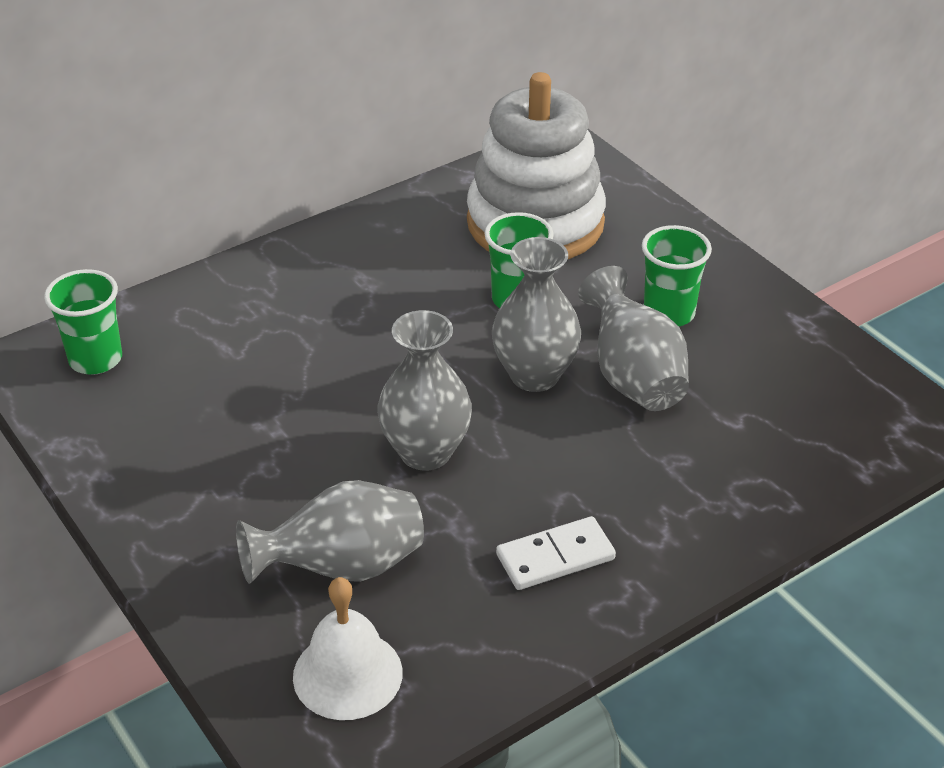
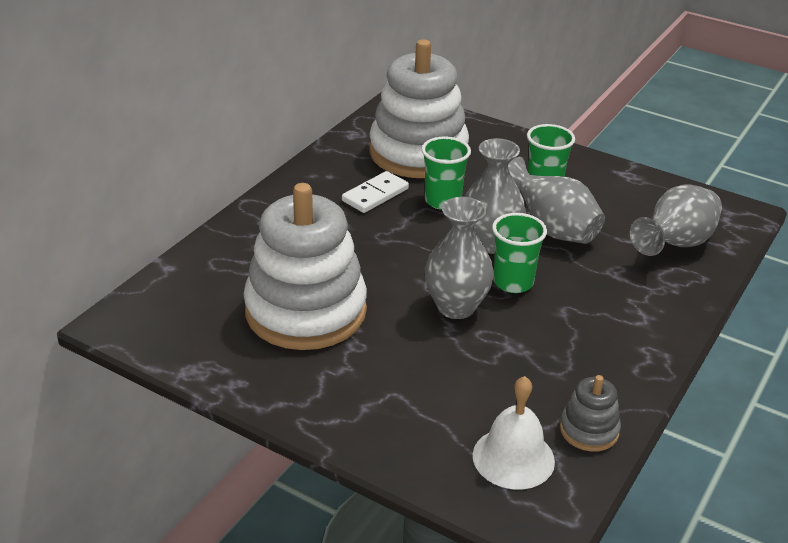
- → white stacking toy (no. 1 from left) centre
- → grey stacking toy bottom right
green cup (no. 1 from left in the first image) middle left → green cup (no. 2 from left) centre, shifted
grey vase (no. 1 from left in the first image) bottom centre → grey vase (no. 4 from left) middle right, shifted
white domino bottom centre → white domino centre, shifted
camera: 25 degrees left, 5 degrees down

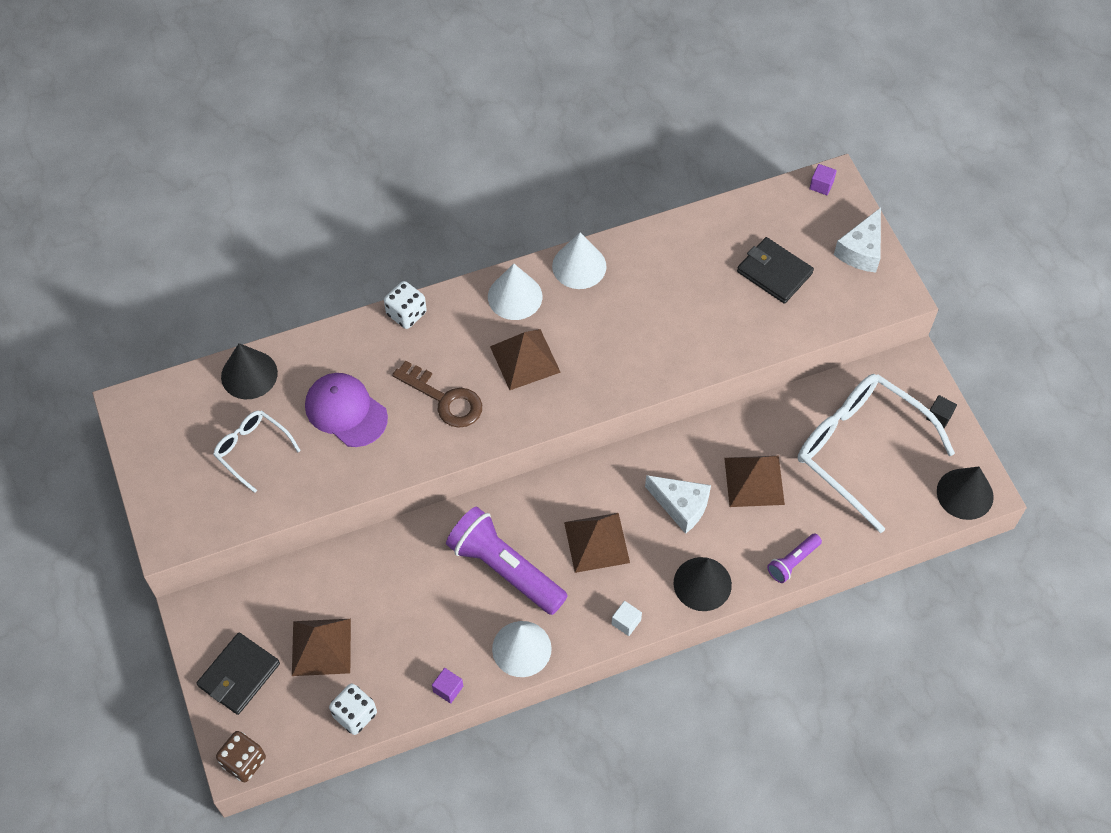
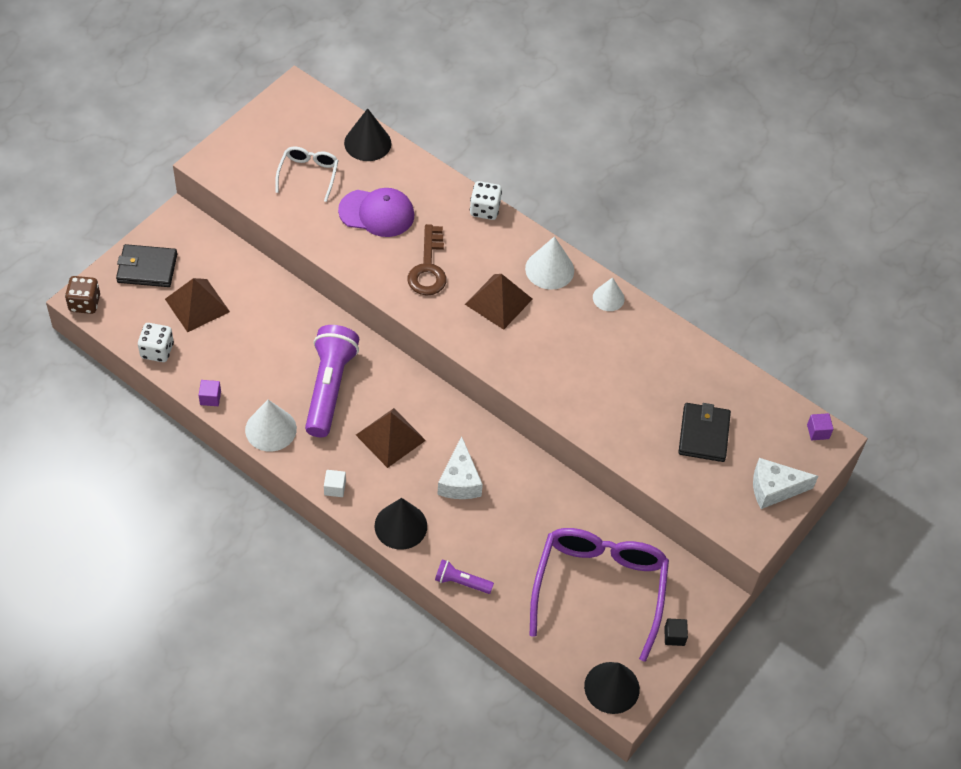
brown pyramid (no. 4 from left) middle right → -
white glasses (no. 2 from left) middle right → purple glasses bottom centre
purple cap middle left → purple cap top centre, 90 degrees clockwise
white cone (no. 3 from left) top centre → white cone (no. 3 from left) centre, x0.65
camera: 55 degrees right, 5 degrees down

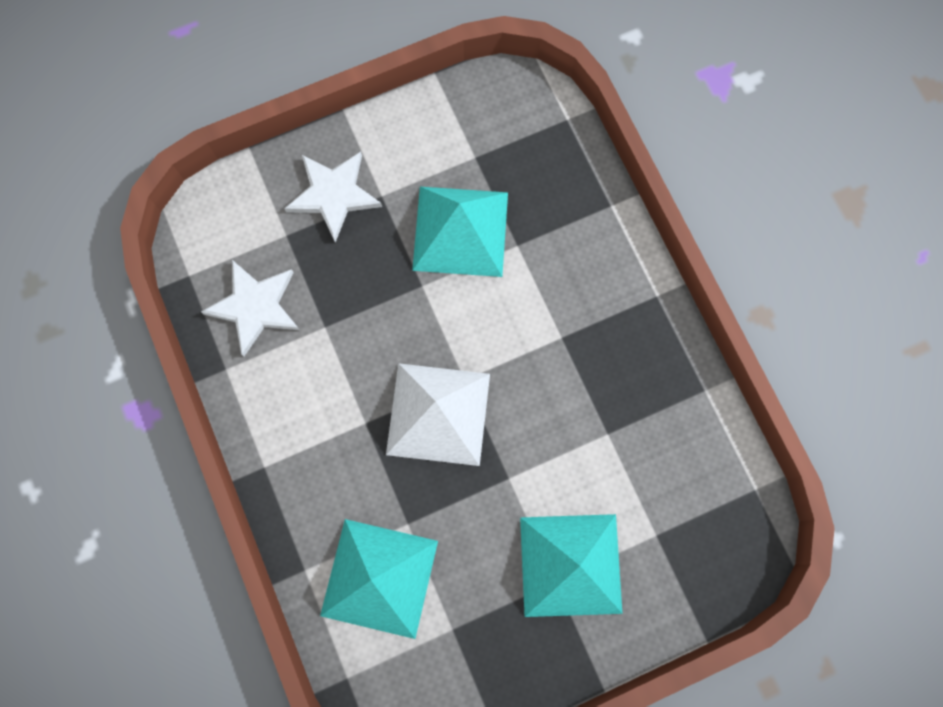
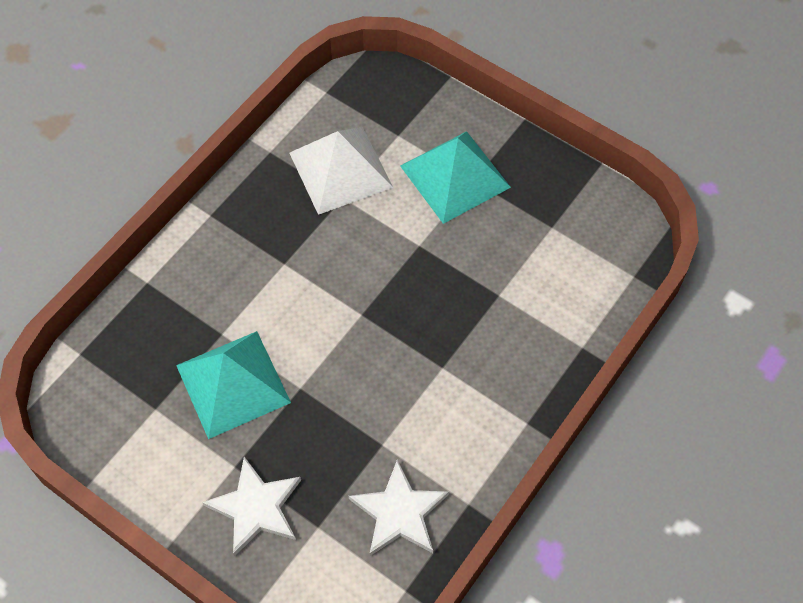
turquoise pyramid (no. 1 from left) bottom centre → -
white pyramid centre → white pyramid top centre, shifted
camera: 120 degrees left, 15 degrees down

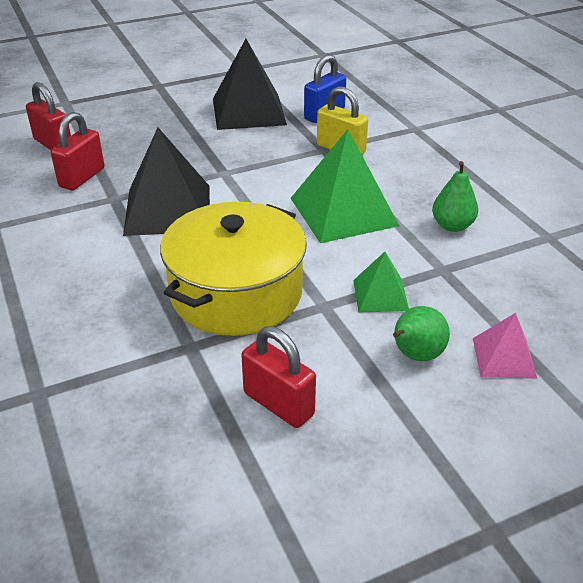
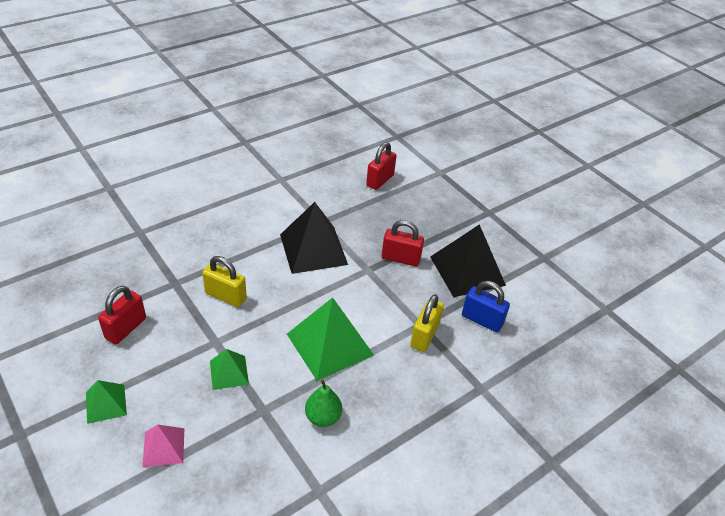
green pear (no. 1 from left) middle right → -
- → green pyramid (no. 1 from left) bottom left
red padlock (no. 2 from left in the first image) top left → red padlock (no. 3 from left) centre, shifted
yellow pot centre → yellow padlock (no. 1 from left) middle left
camera: 75 degrees right, 5 degrees up

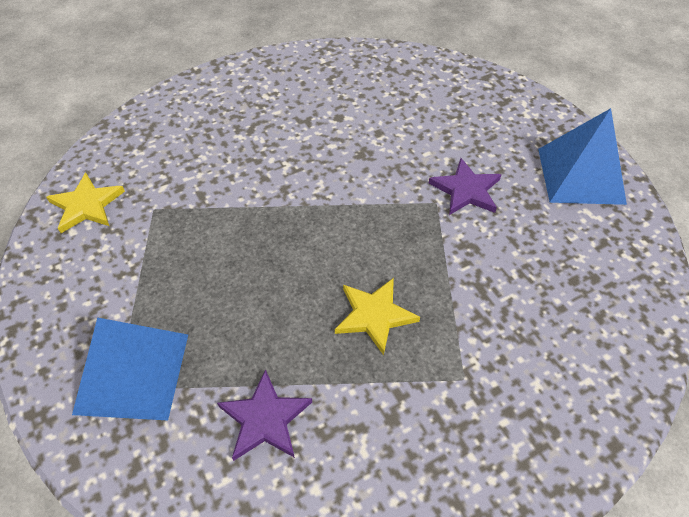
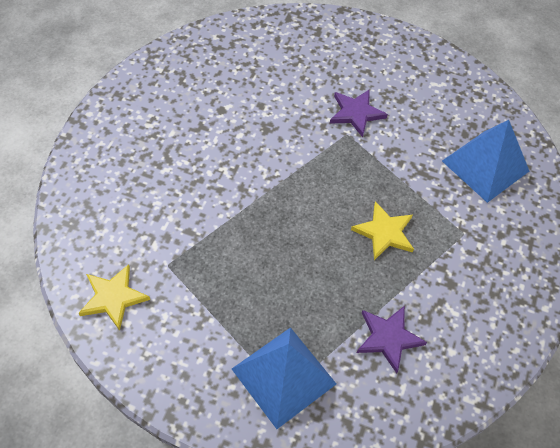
blue pyramid (no. 2 from left) top right → blue pyramid (no. 2 from left) middle right, shifted
camera: 45 degrees left, 5 degrees up

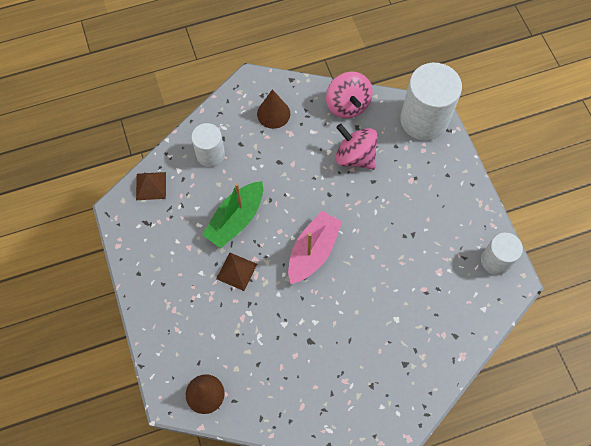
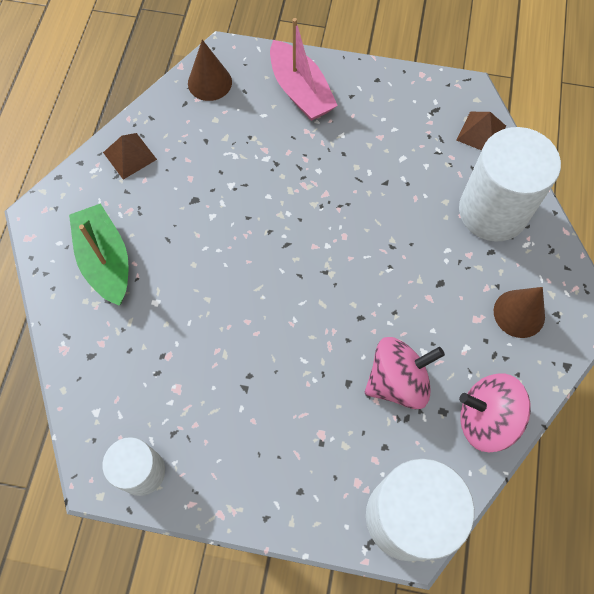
green boat centre → green boat middle left, shifted
brown pyramid (no. 2 from left in the first image) centre → brown pyramid (no. 1 from left) top left, shifted
pink boat centre → pink boat top centre, shifted
white cylinder (no. 1 from left in the first image) top centre → white cylinder (no. 3 from left) top right, x1.73
camera: 120 degrees right, 0 degrees up

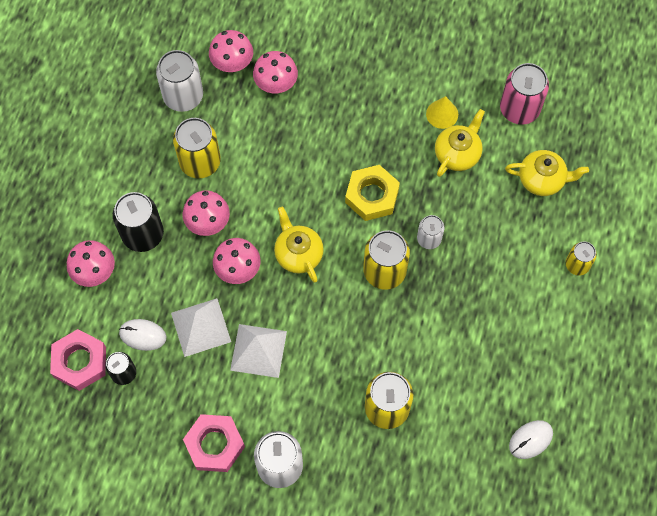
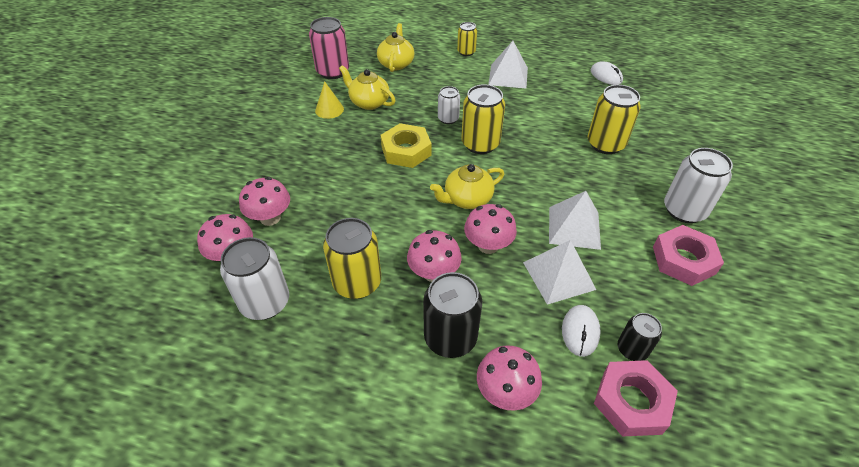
- → white pyramid (no. 1 from left) top centre
camera: 90 degrees left, 20 degrees down

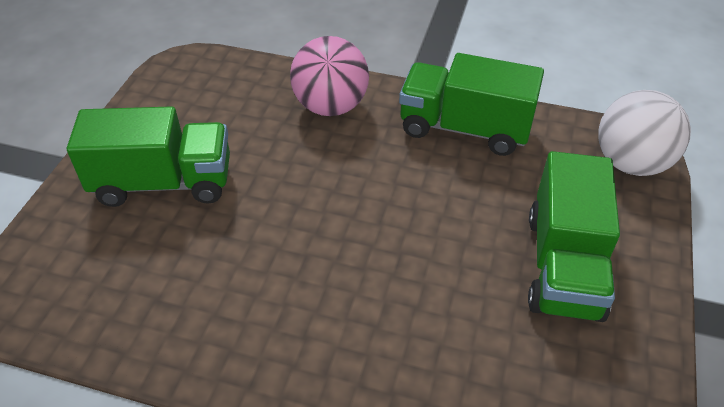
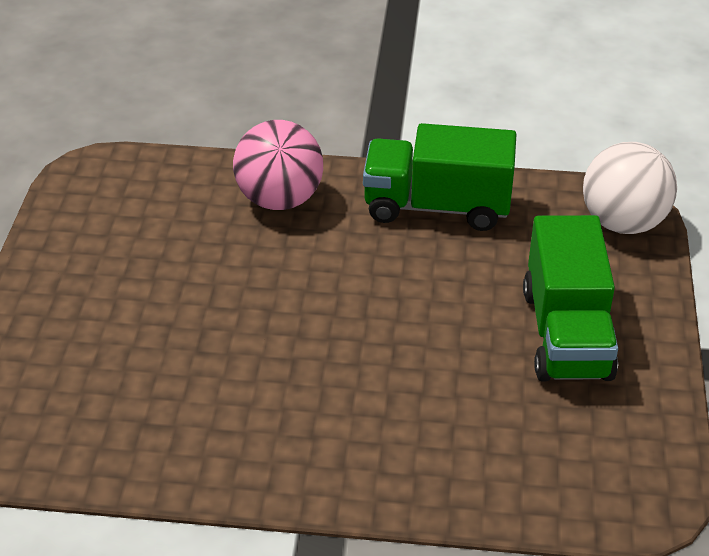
green truck (no. 1 from left) middle left → -
camera: 10 degrees left, 5 degrees down

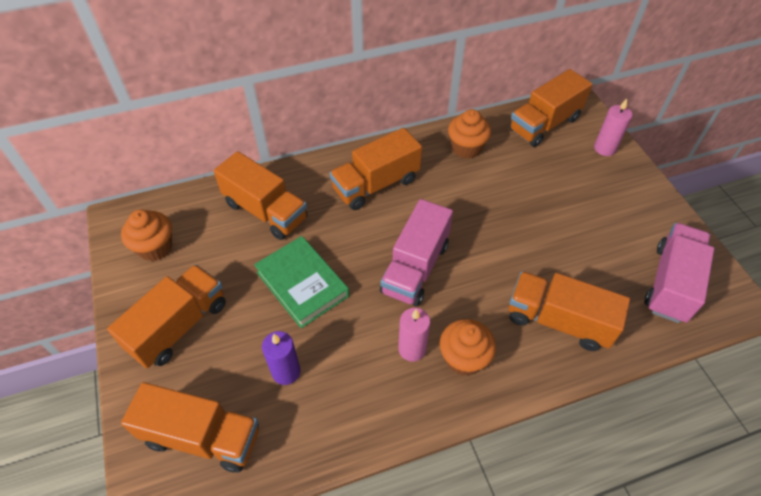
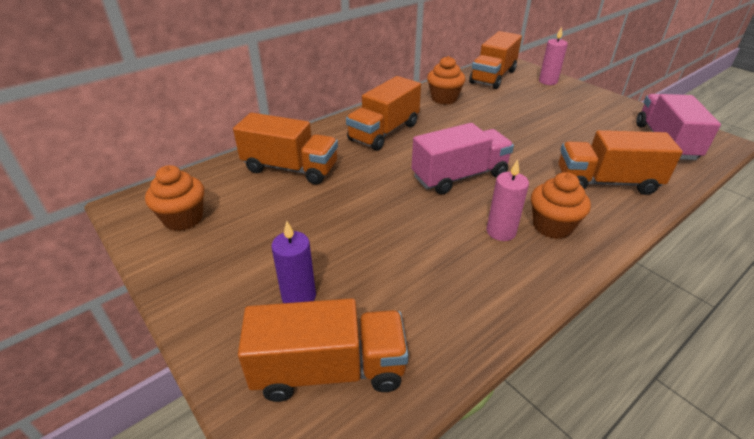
orange truck (no. 1 from left) middle left → -
green book centre → -
purple candle bottom centre → purple candle centre, shifted
pink truck (no. 1 from left) centre, 120 degrees counterclockwise
camera: 20 degrees left, 15 degrees down

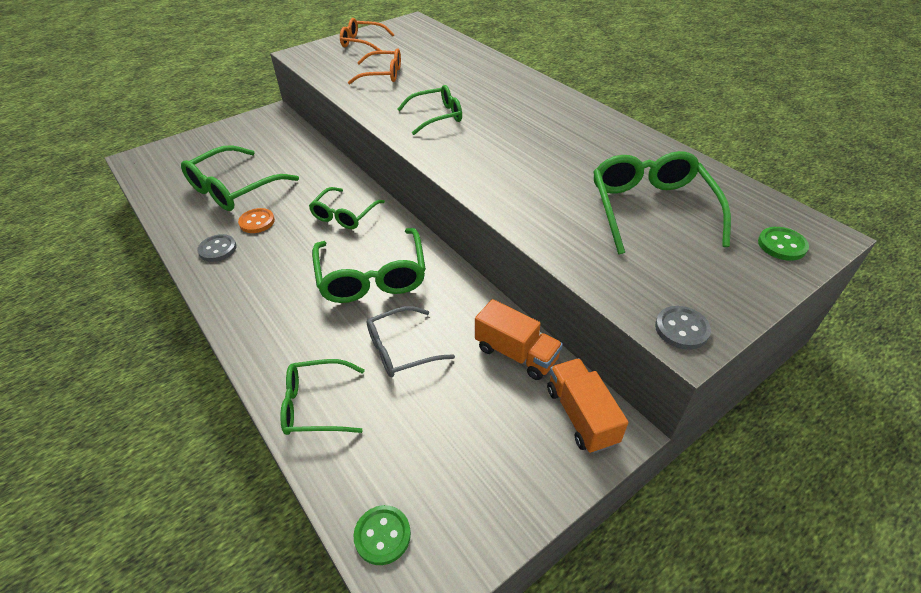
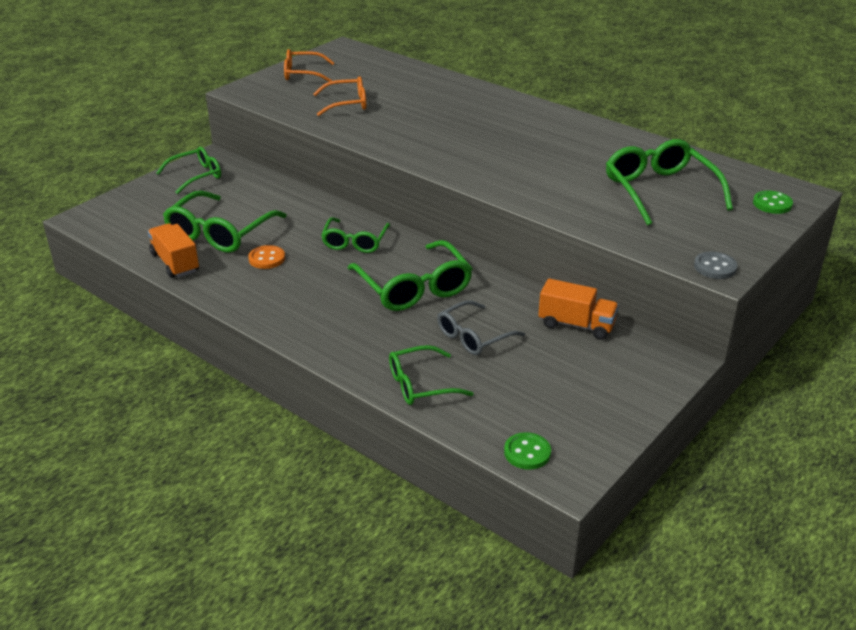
grey button (no. 1 from left) middle left → -
green glasses (no. 5 from left in the first image) top centre → green glasses (no. 1 from left) top left, shifted
orange truck (no. 2 from left in the first image) bottom centre → orange truck (no. 1 from left) middle left, shifted
camera: 15 degrees left, 10 degrees down

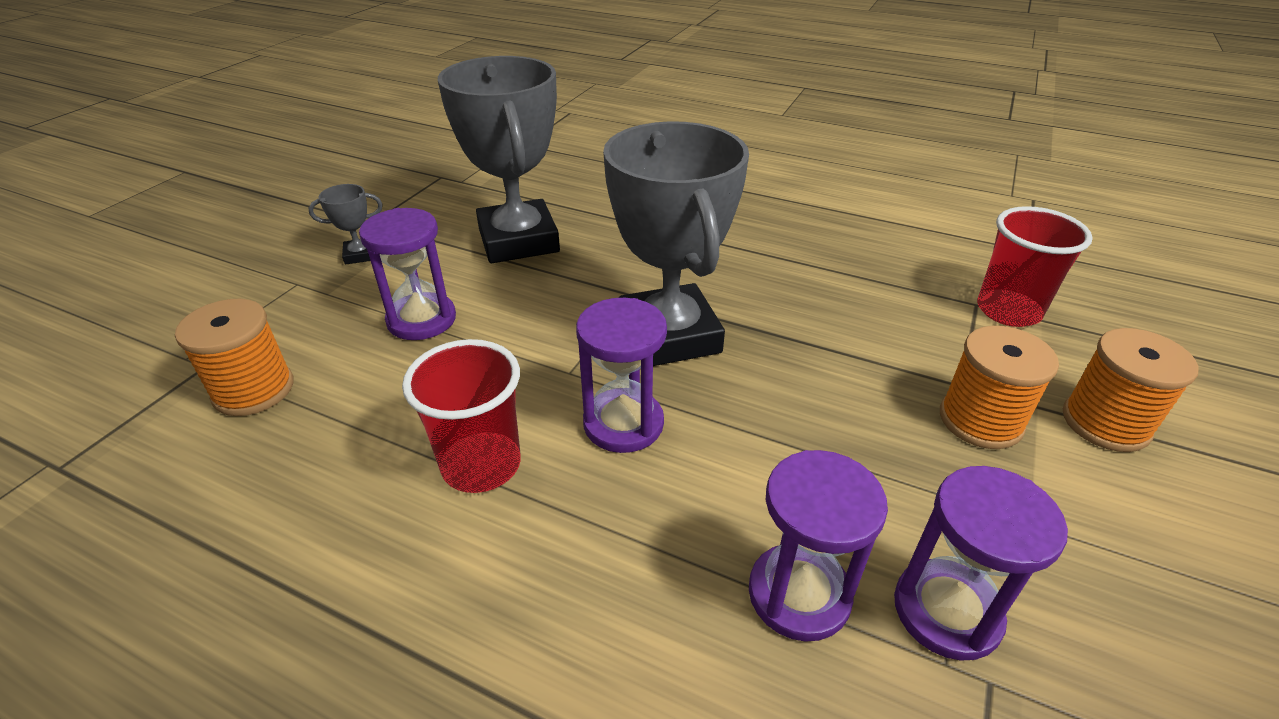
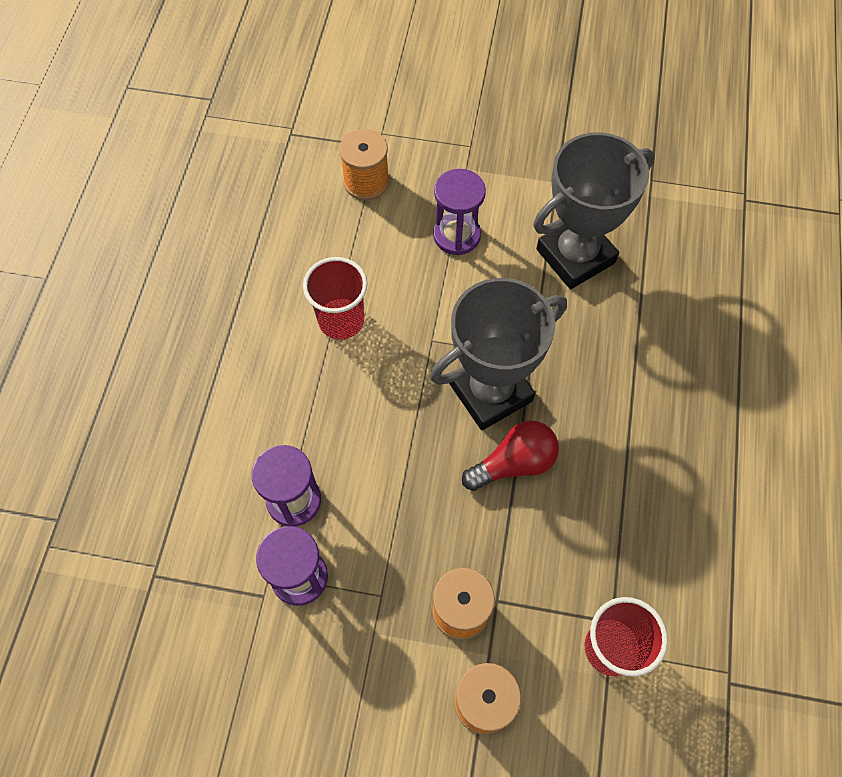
grey trophy (no. 1 from left) top left → -
purple hourglass (no. 2 from left) centre → -
- → red light bulb centre
camera: 75 degrees right, 25 degrees up

